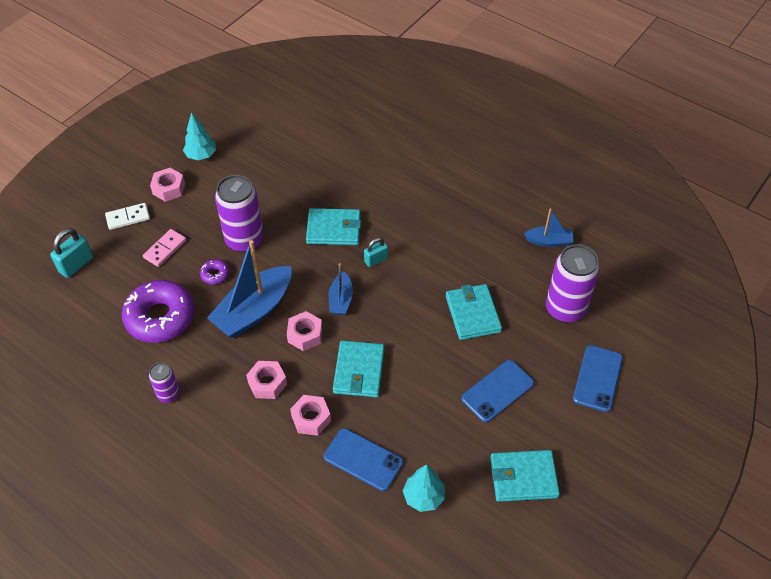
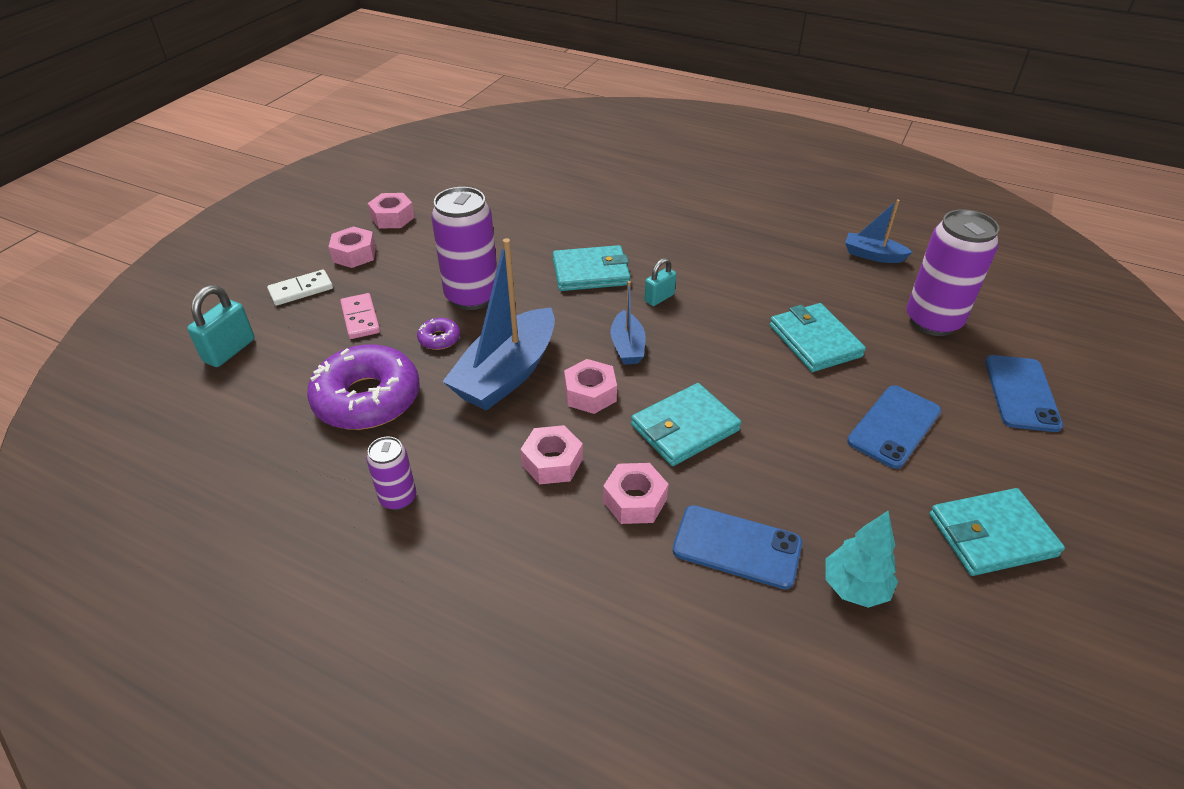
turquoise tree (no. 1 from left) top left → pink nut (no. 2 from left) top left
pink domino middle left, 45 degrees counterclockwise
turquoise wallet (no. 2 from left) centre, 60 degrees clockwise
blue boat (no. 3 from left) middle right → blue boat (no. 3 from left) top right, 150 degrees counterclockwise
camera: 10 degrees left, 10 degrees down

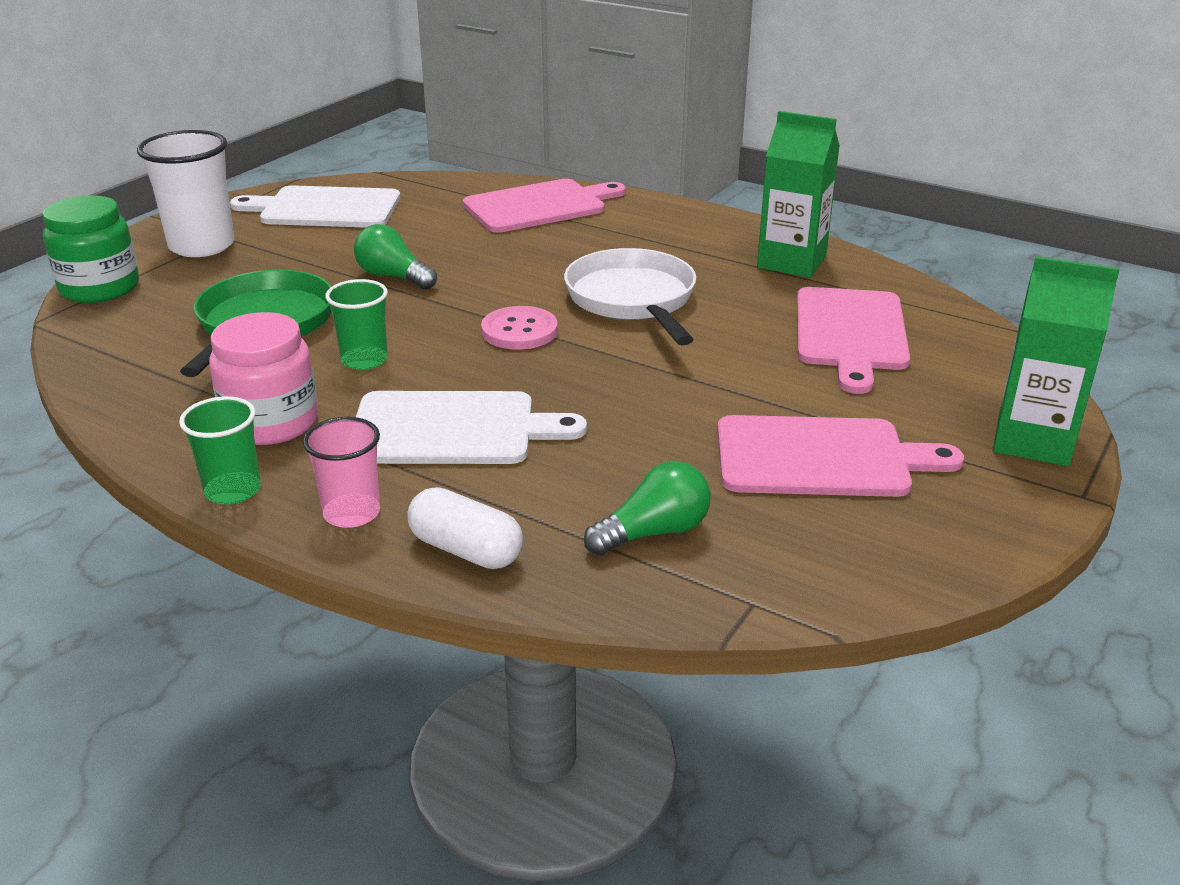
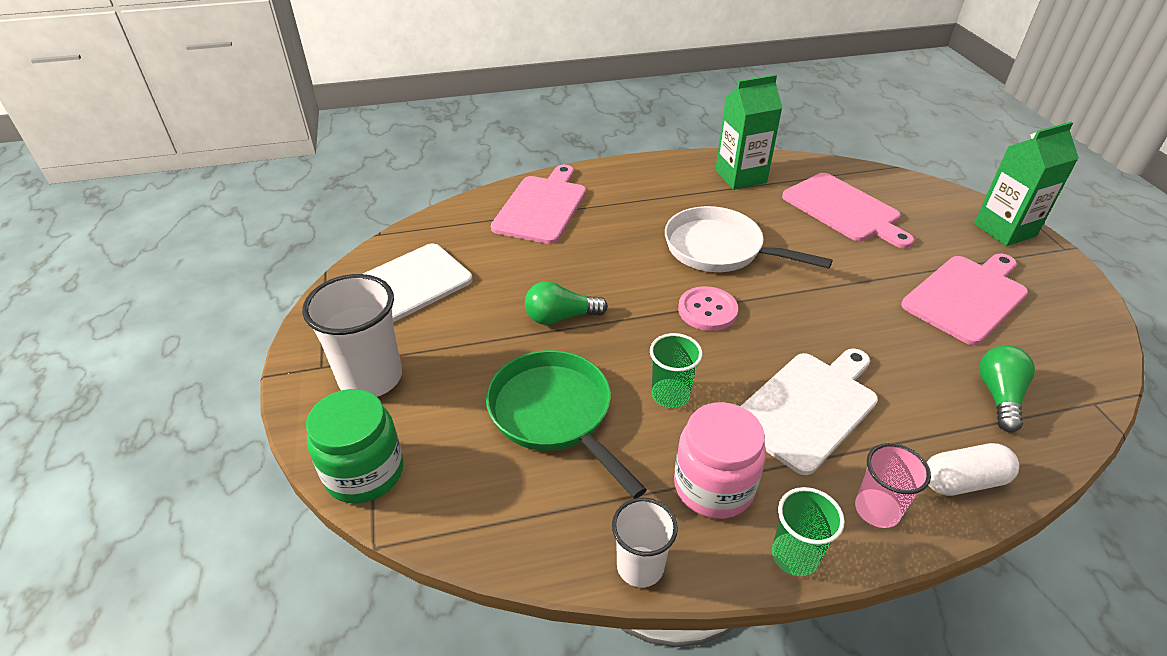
- → white cup (no. 2 from left) bottom centre
camera: 45 degrees left, 10 degrees up

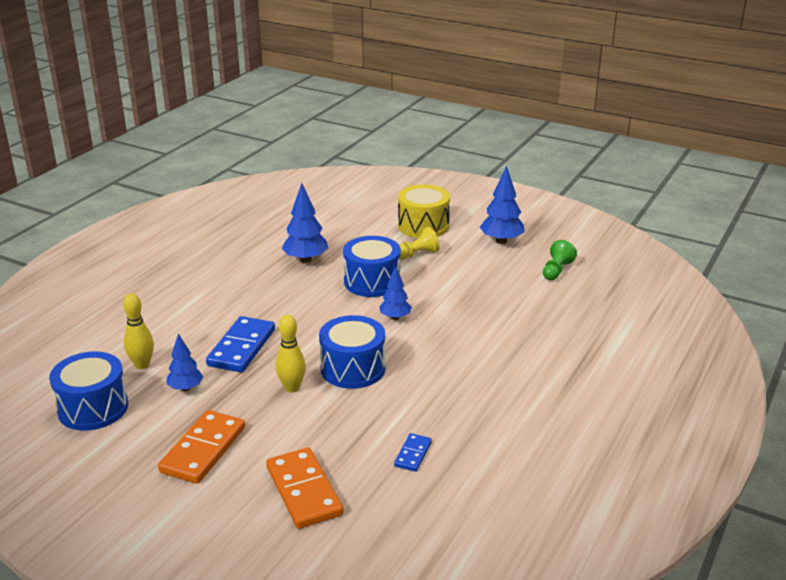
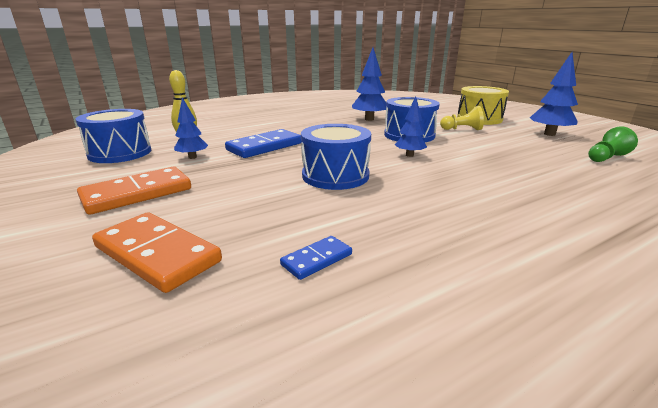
yellow bowling pin (no. 2 from left) centre → -
orange domino (no. 2 from left) bottom centre → orange domino (no. 2 from left) middle left, 60 degrees counterclockwise
camera: 30 degrees right, 5 degrees down

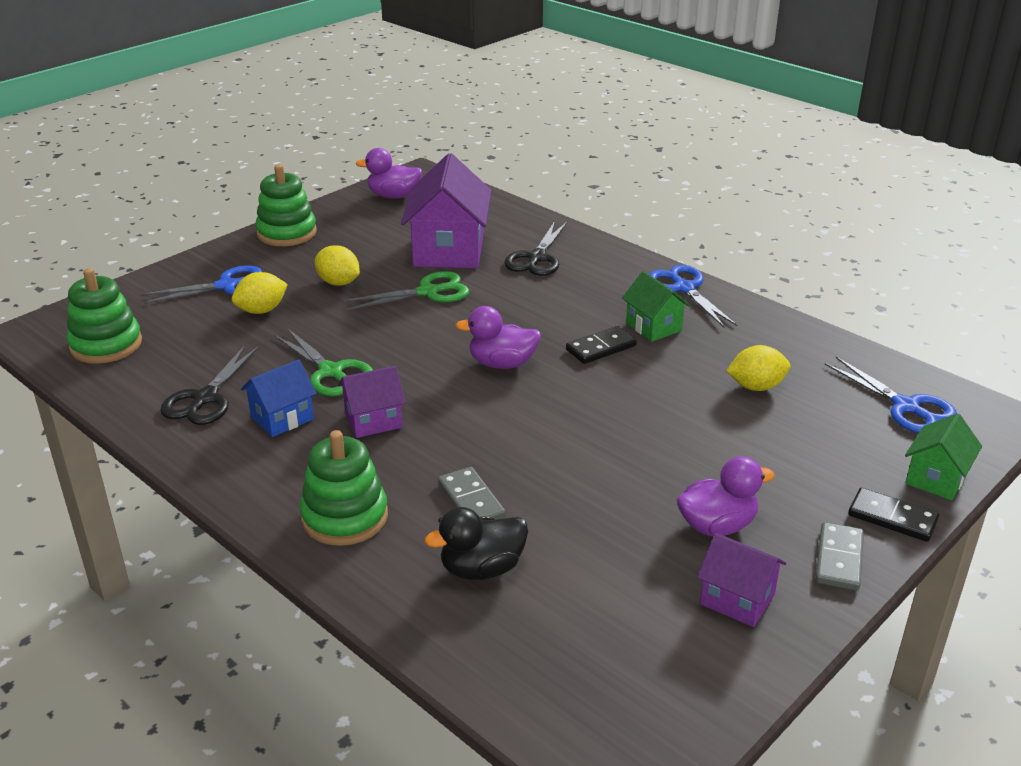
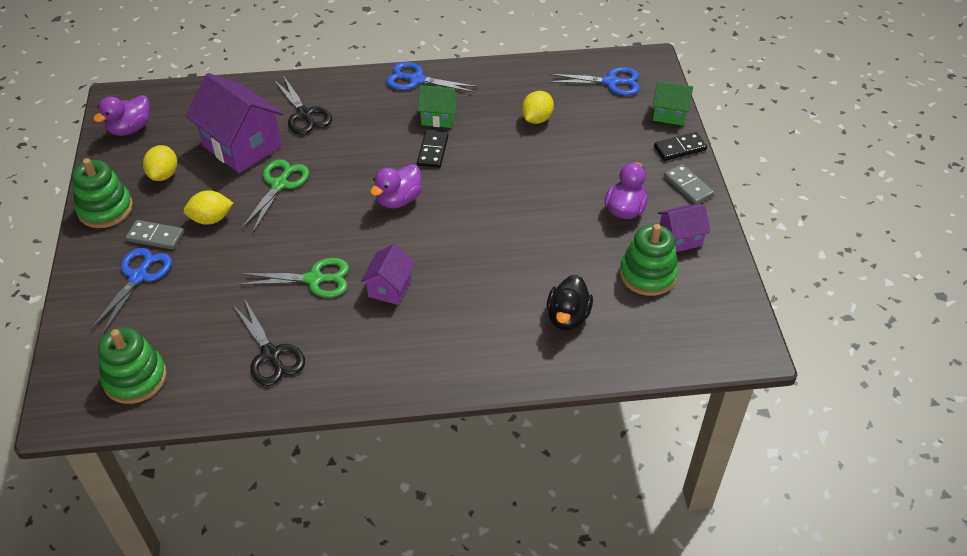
blue house middle left → -
yellow lemon (no. 1 from left) middle left → yellow lemon (no. 1 from left) top left, shifted
green stacking toy (no. 3 from left) centre → green stacking toy (no. 3 from left) middle right, shifted
grey domino (no. 1 from left) centre → grey domino (no. 1 from left) middle left, shifted
green house (no. 2 from left) middle right → green house (no. 2 from left) top right, 60 degrees counterclockwise
camera: 50 degrees left, 15 degrees up

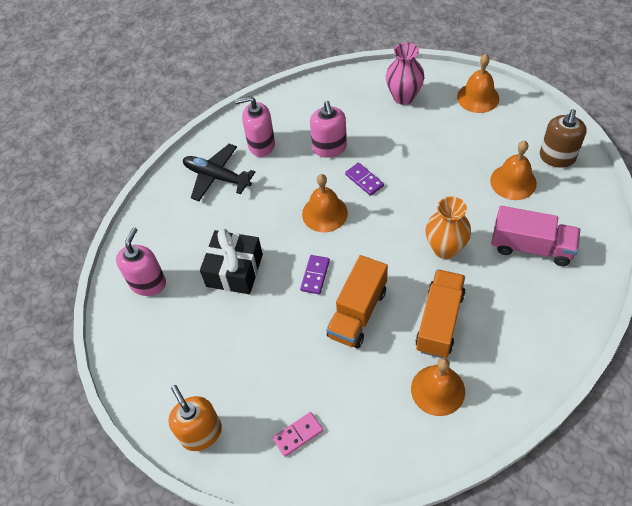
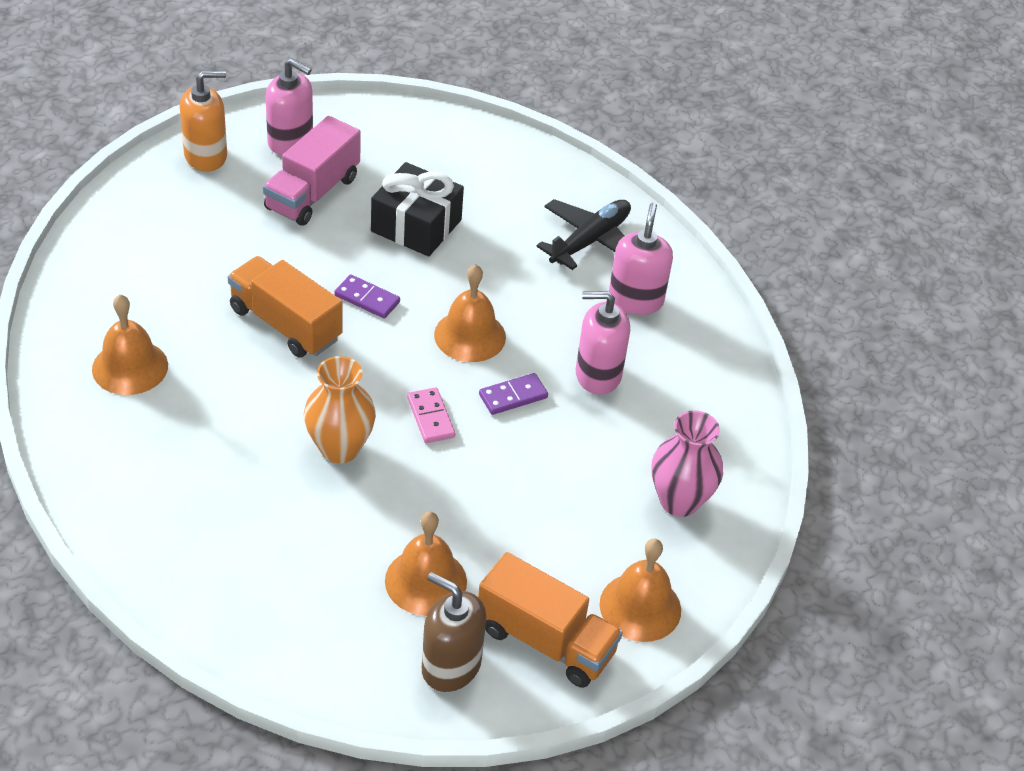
pink soap dispenser (no. 1 from left) middle left → pink soap dispenser (no. 1 from left) top left, shifted
pink domino bottom centre → pink domino centre, shifted
orange truck (no. 2 from left) middle right → orange truck (no. 2 from left) bottom centre, shifted
pink truck middle right → pink truck top left, shifted
camera: 95 degrees right, 10 degrees down

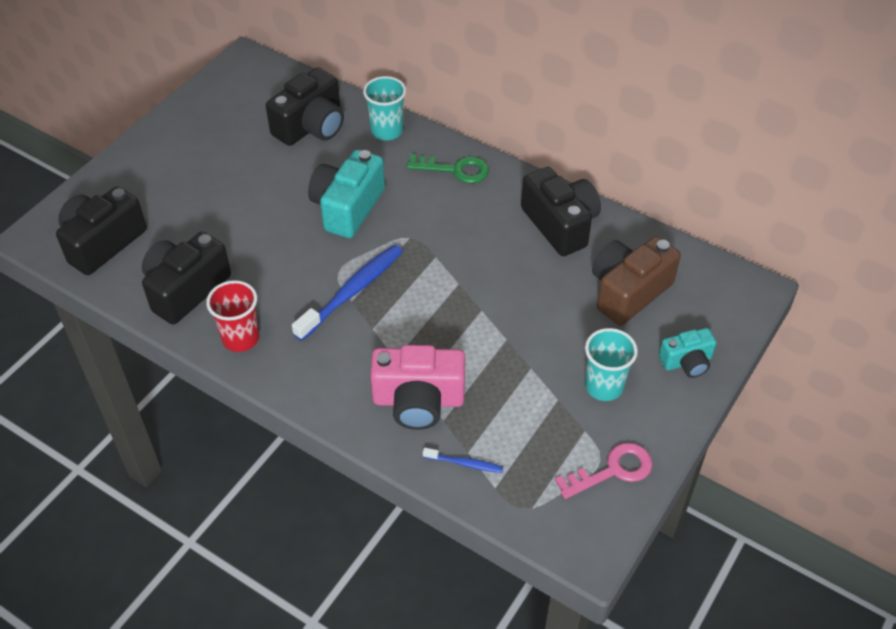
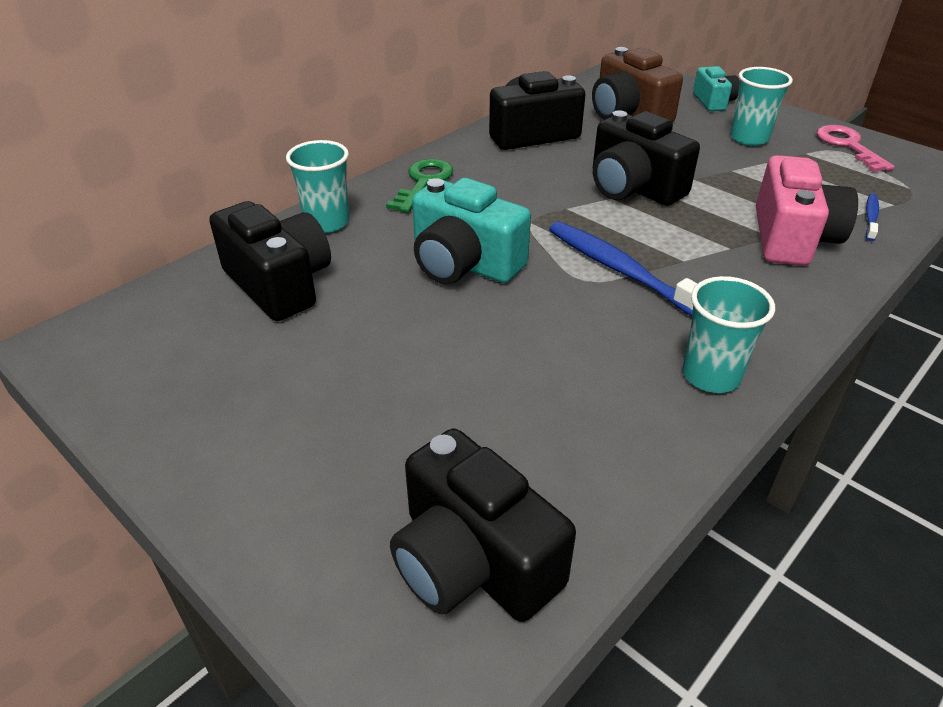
black camera (no. 2 from left in the first image) middle left → black camera (no. 4 from left) top right, shifted
red cup middle left → turquoise cup (no. 2 from left) middle right
camera: 80 degrees left, 10 degrees down

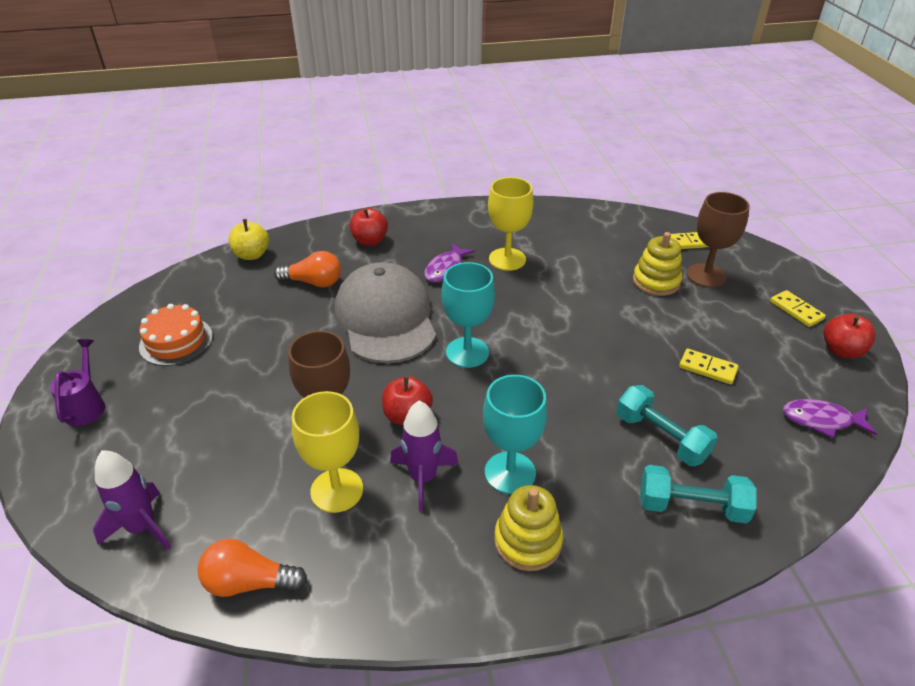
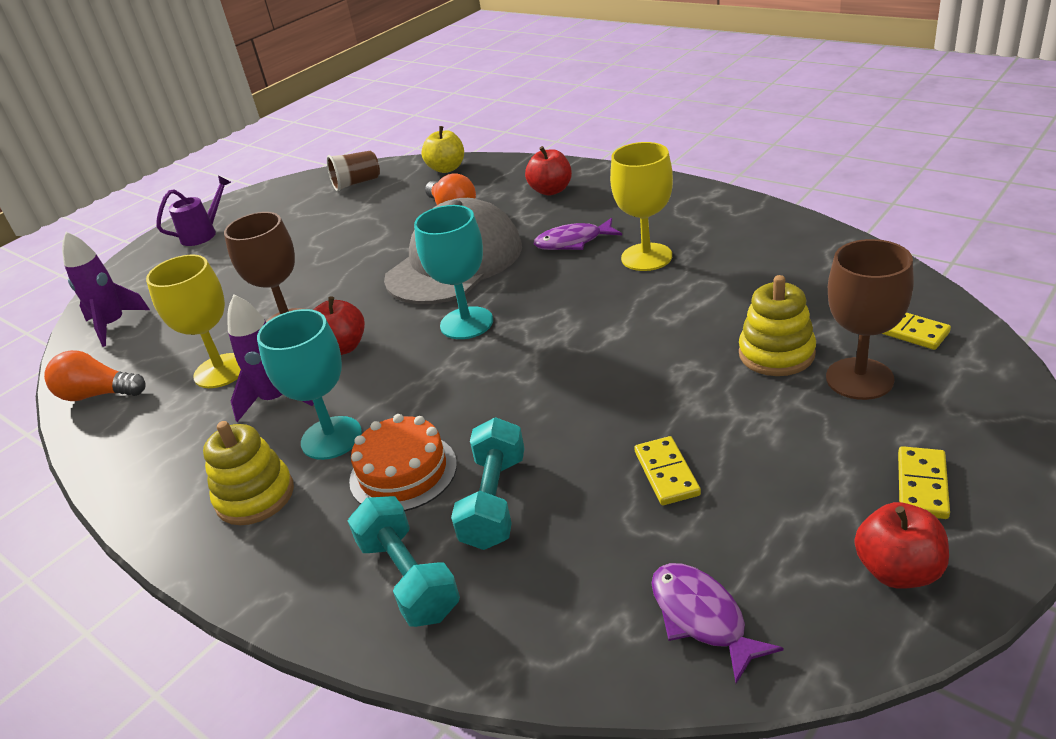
- → brown cup top centre
orange cake middle left → orange cake centre, shifted
orange light bulb (no. 1 from left) bottom left → orange light bulb (no. 1 from left) middle left, 45 degrees counterclockwise
camera: 55 degrees right, 5 degrees down

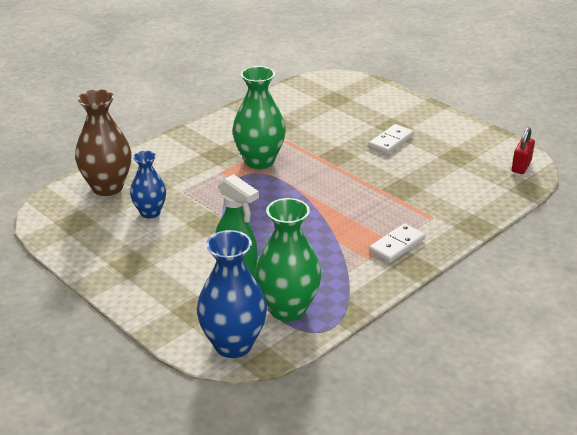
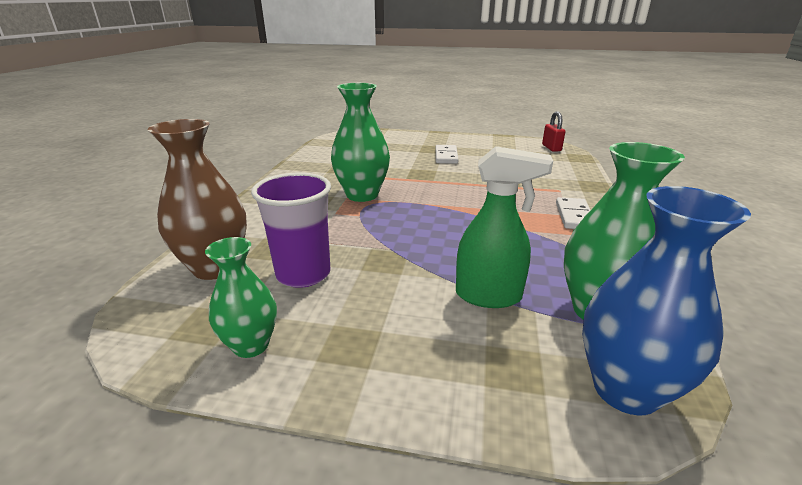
- → green vase (no. 1 from left) middle left
blue vase (no. 1 from left) middle left → purple cup centre
camera: 35 degrees left, 5 degrees down

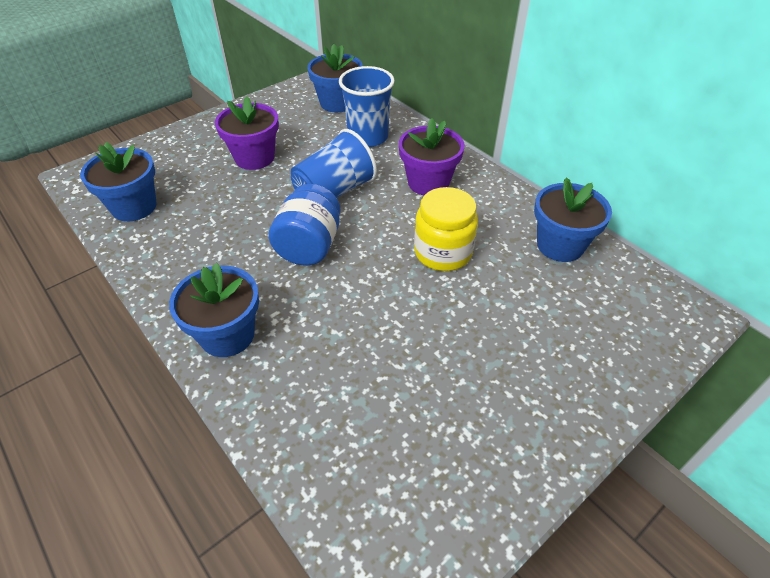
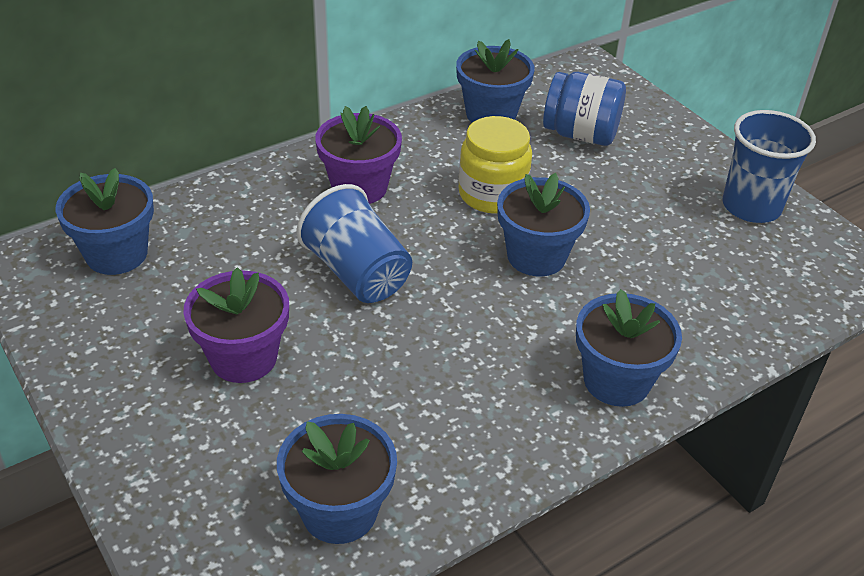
- → blue flower pot (no. 4 from left) centre
blue jar centre → blue jar top right, shifted
blue cup (no. 2 from left) top centre → blue cup (no. 2 from left) top right, shifted
camera: 85 degrees left, 5 degrees down

